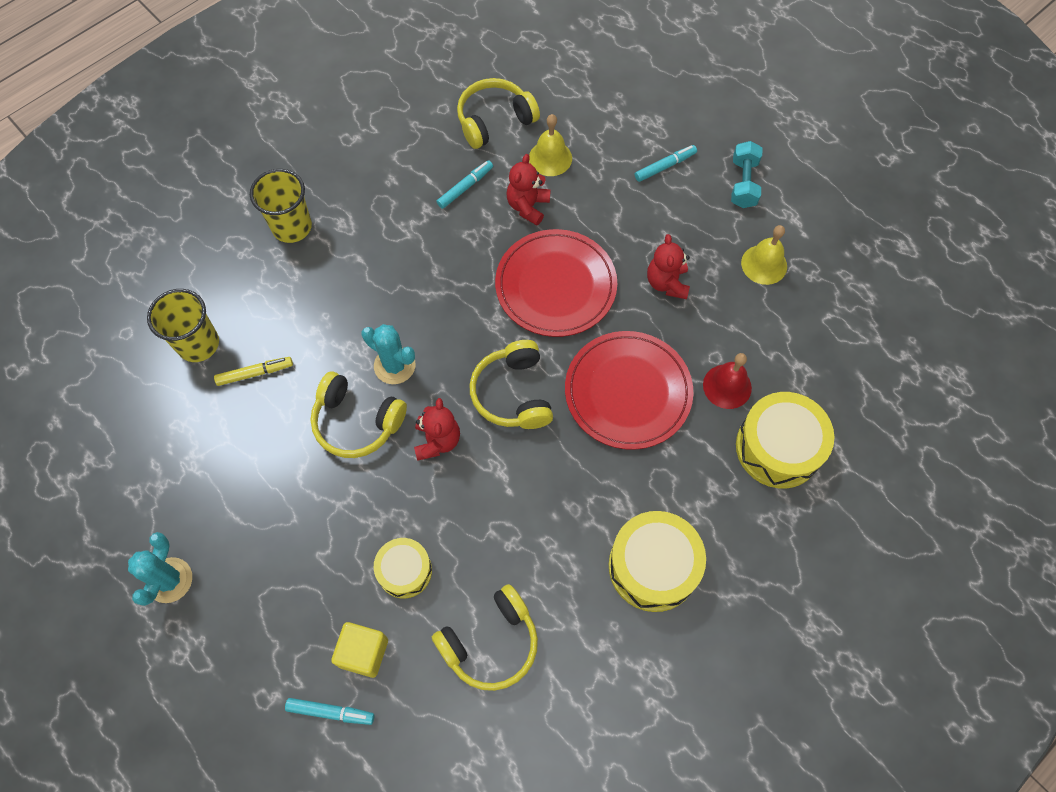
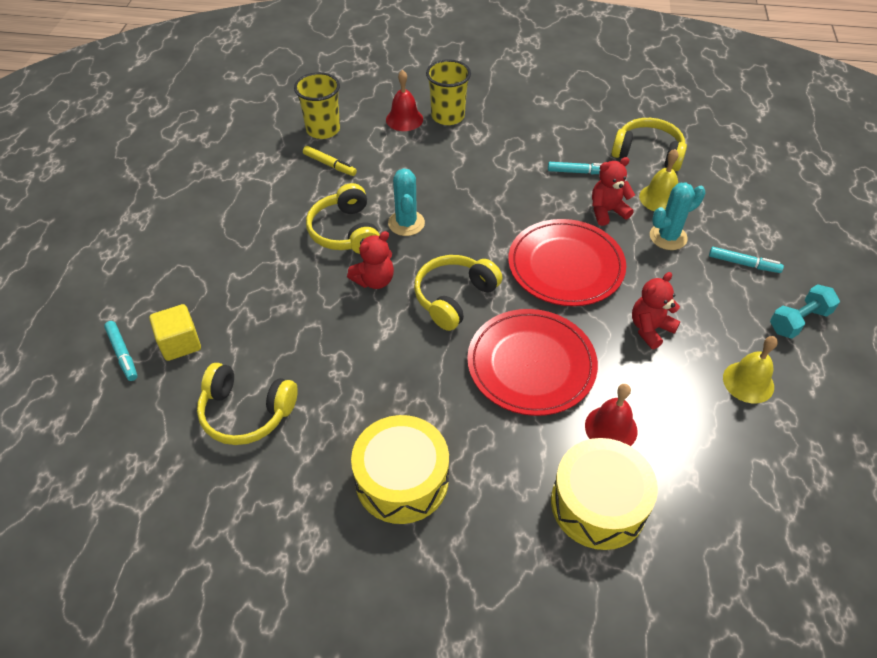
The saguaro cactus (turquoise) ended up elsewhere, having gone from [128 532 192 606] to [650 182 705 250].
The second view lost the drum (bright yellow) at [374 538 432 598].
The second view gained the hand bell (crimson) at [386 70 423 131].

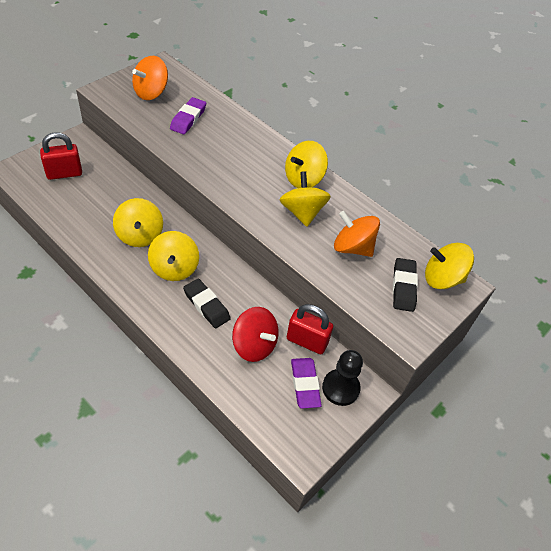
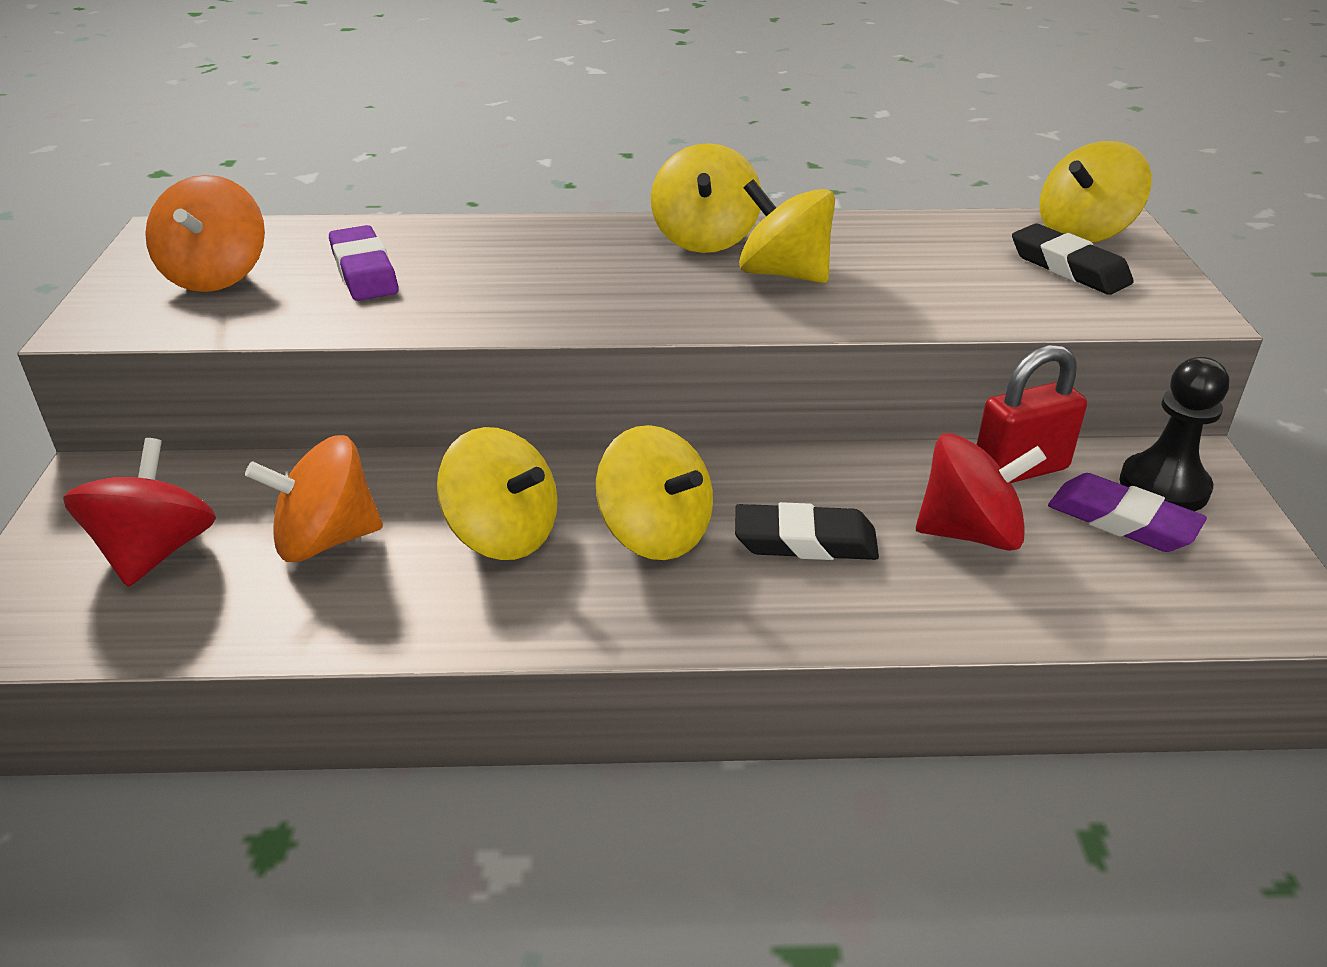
Where the small lock (crimson) stood at [40 132 82 180], the whirligig (crimson) came to stand at [63 438 216 587].
The whirligig (orange-coloured) ended up elsewhere, having gone from [334 211 380 257] to [245 435 383 562].

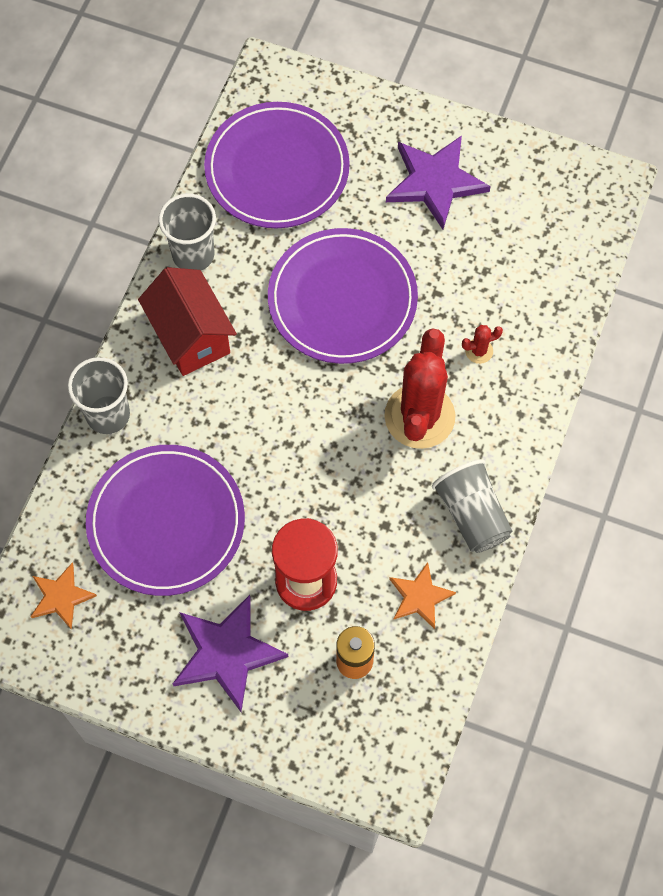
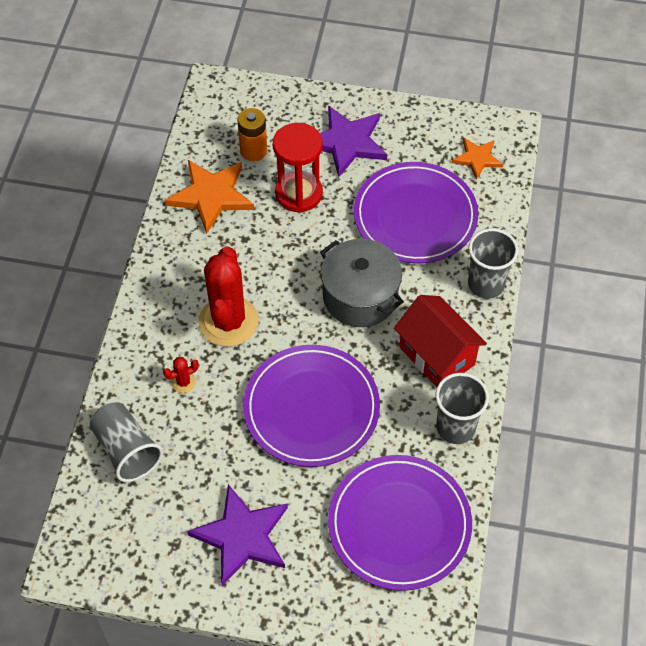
The beaker (gray) ended up elsewhere, having gone from [432 460 512 553] to [90 402 163 482].
The size of the five-pointed star (orange-coloured) at [389 562 456 629] changed by a factor of 1.71.
The second view gained the pot (gray) at [320 239 404 327].

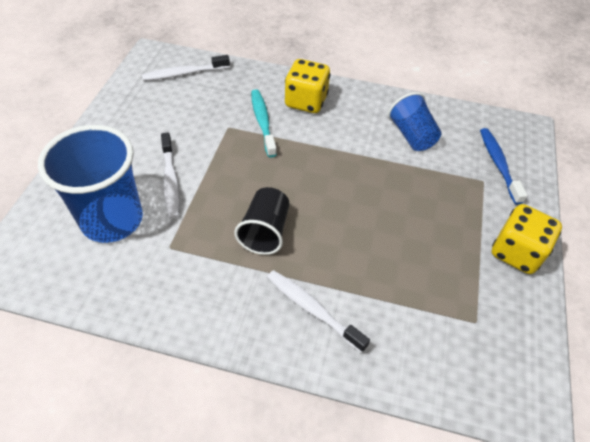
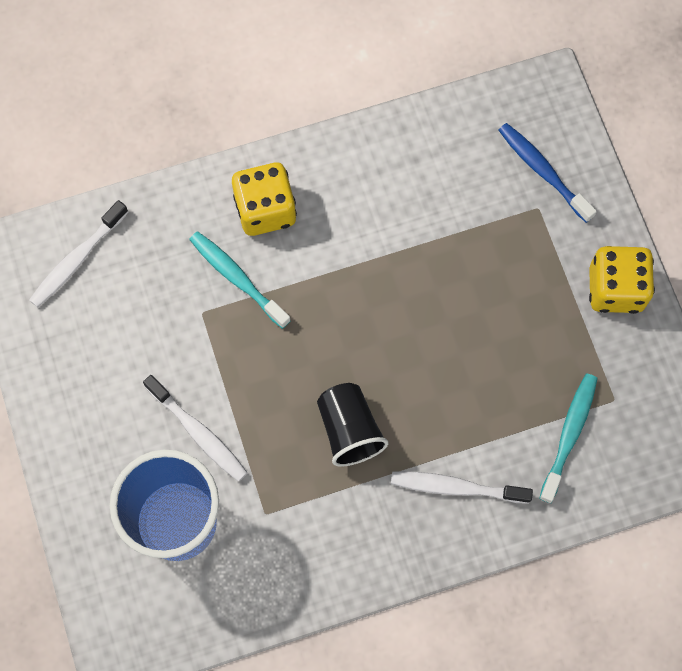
The second view lost the beaker (blue) at [388 92 442 151].
The second view gained the toothbrush (turquoise) at [539 374 598 503].

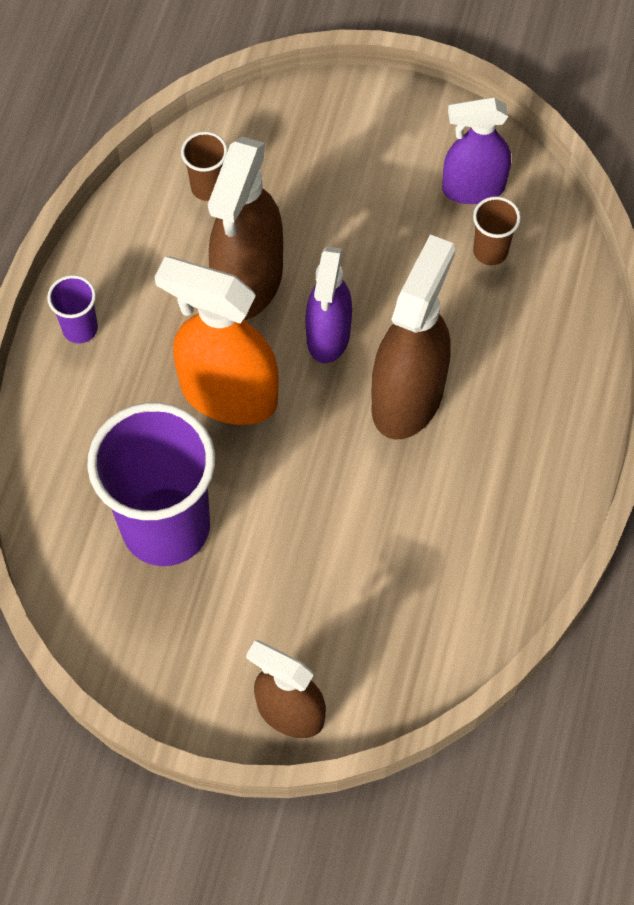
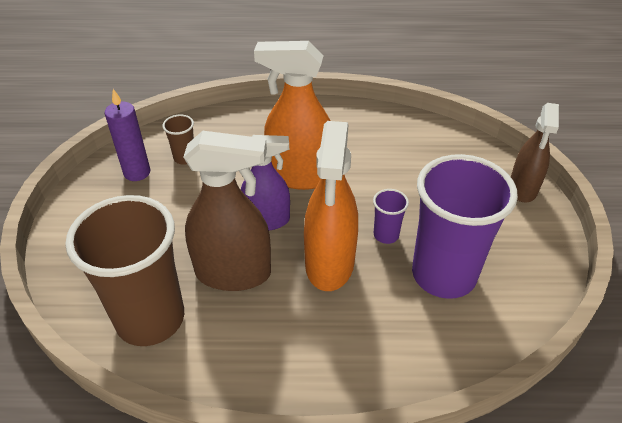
Where the sprayer (purple) stood at [442 97 511 204], the pillar candle (purple) came to stand at [104 89 150 181].
The size of the beaker (dark brown) at [181 131 228 201] changed by a factor of 2.37.
What was the sprayer (dark brown) at [372 234 455 440] turned into the sprayer (orange-coloured) at [254 41 331 190].
The beaker (purple) ended up elsewhere, having gone from [47 275 98 344] to [373 189 409 244].

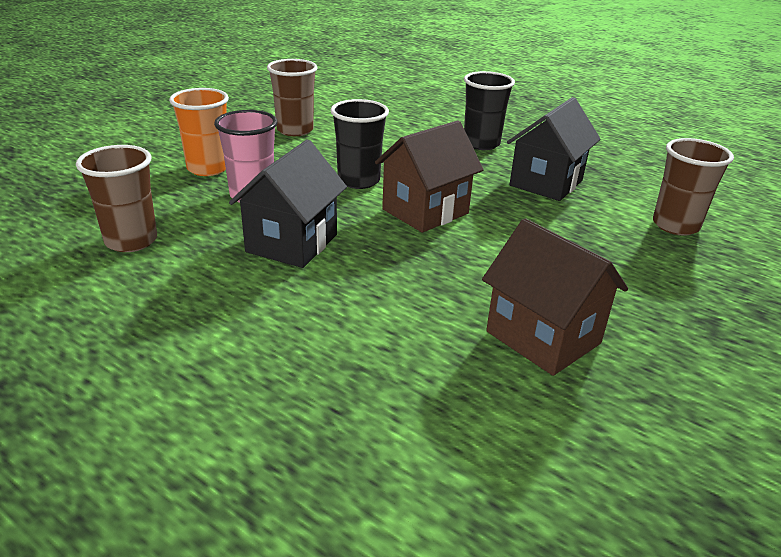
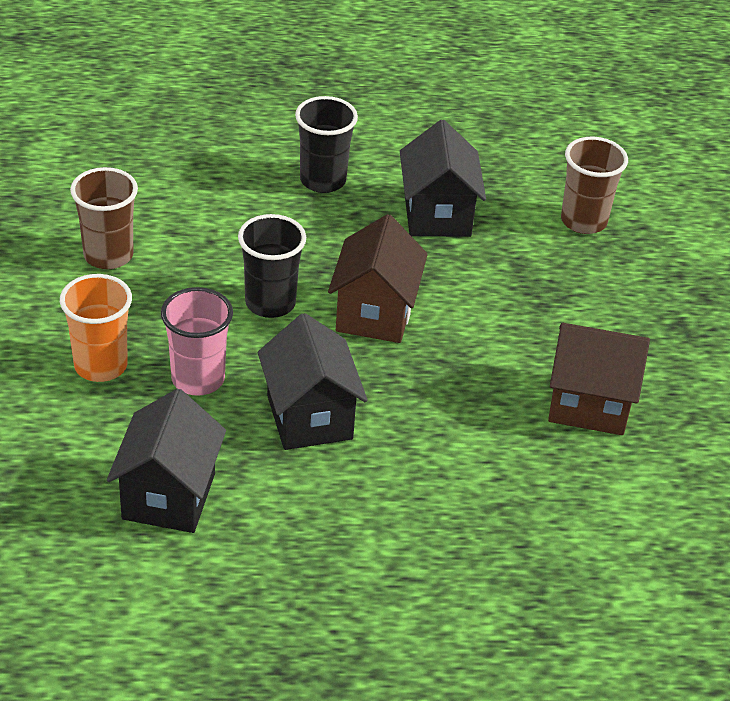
Where the beaker (dark brown) stood at [76 145 157 252], the house (jet-black) came to stand at [107 389 226 533].

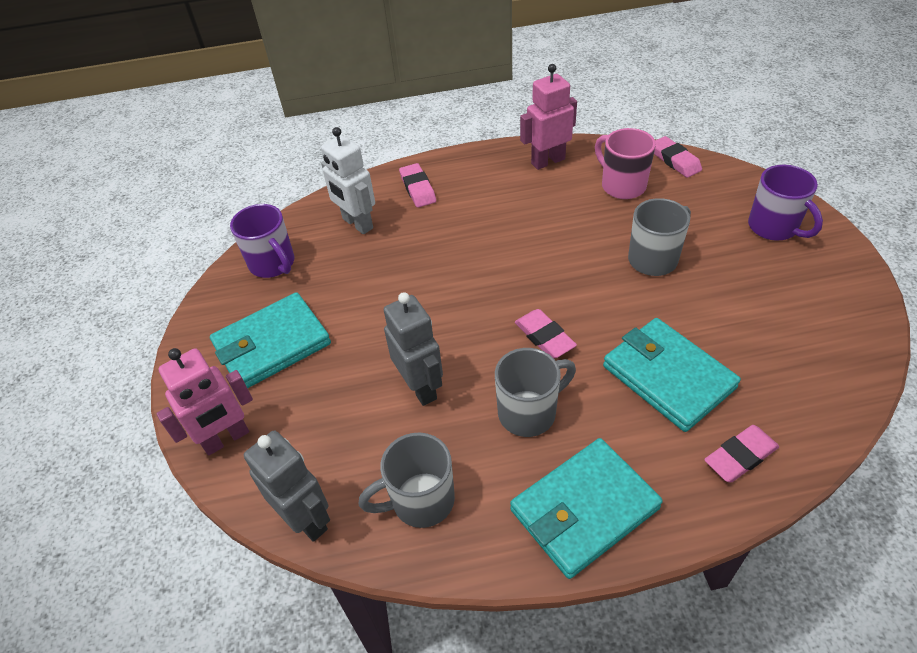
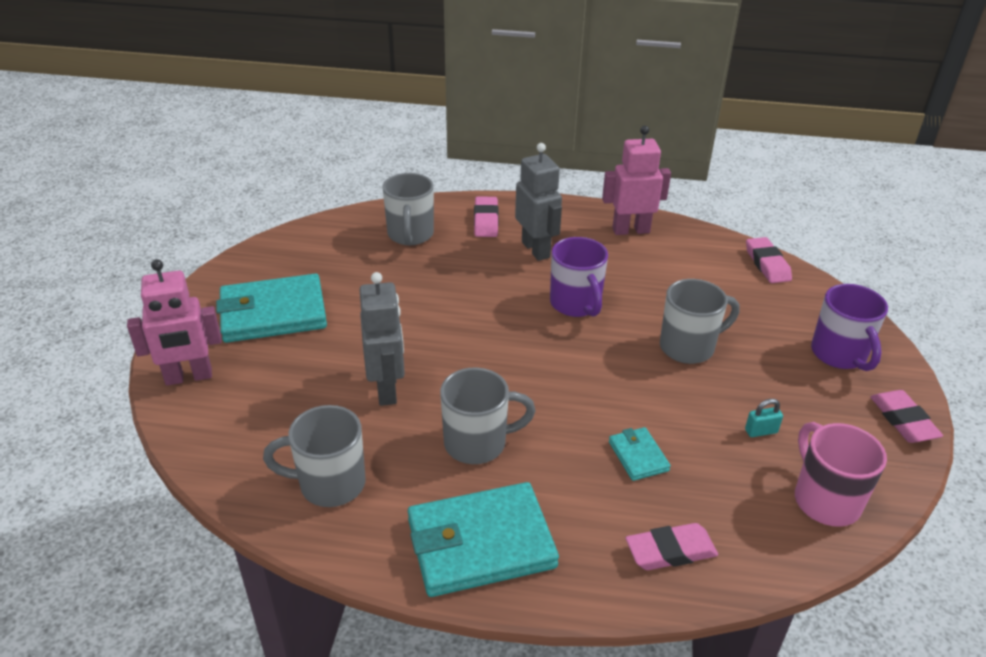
Where the robot (white) stood at [321 127 375 234], the tea mug (gray) came to stand at [382 173 434 245].
The tea mug (pink) ended up elsewhere, having gone from [595 128 656 199] to [795 422 887 527].
The tea mug (purple) ended up elsewhere, having gone from [230 204 294 278] to [550 237 608 317].
The pencil eraser (pink) ended up elsewhere, having gone from [515 309 577 358] to [870 390 943 443].
The size of the billfold (turquoise) at [603 318 741 432] changed by a factor of 0.47.
The robot (gray) ended up elsewhere, having gone from [244 431 330 542] to [515 143 562 261].
The second view gained the small lock (turquoise) at [745 399 783 437].

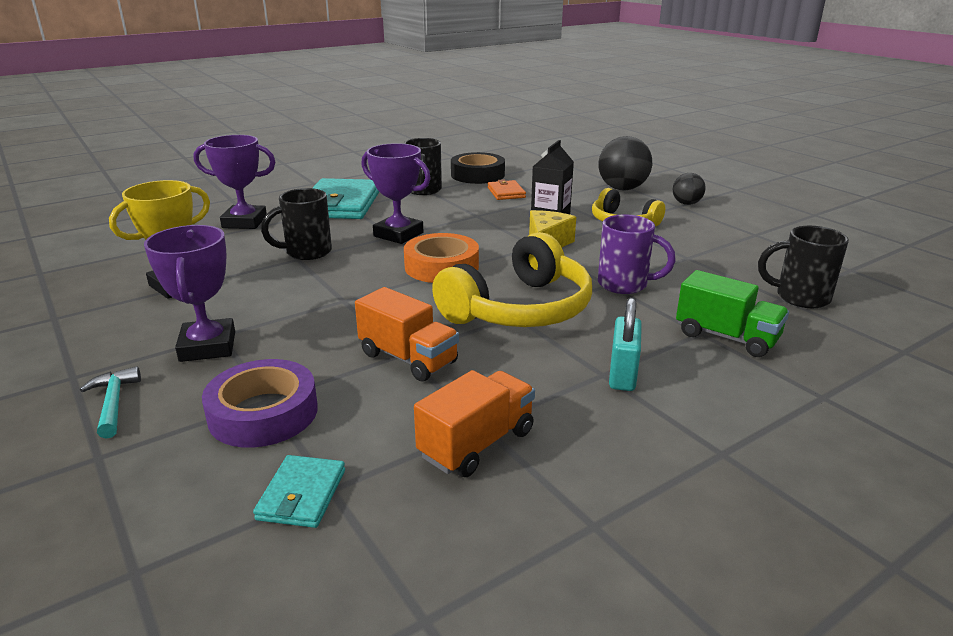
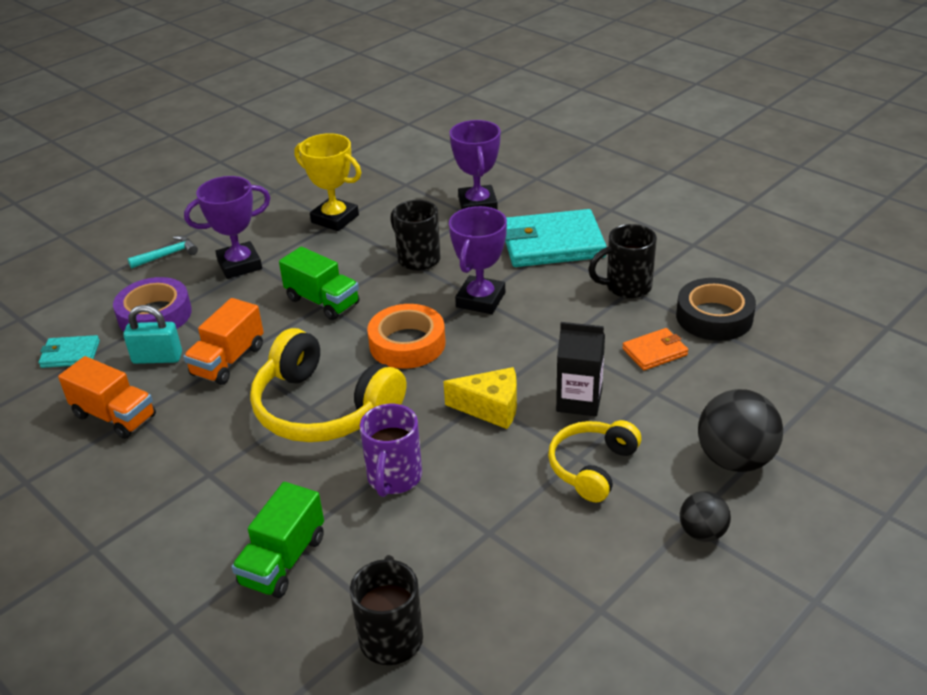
The small lock (turquoise) ended up elsewhere, having gone from [609 297 642 391] to [123 305 182 364].
The second view gained the truck (leaf-green) at [279 247 360 320].

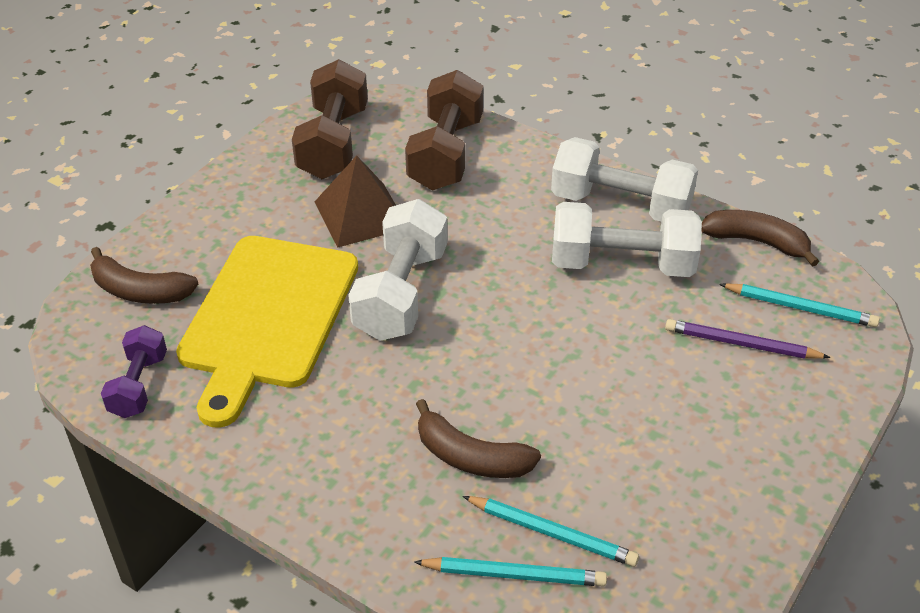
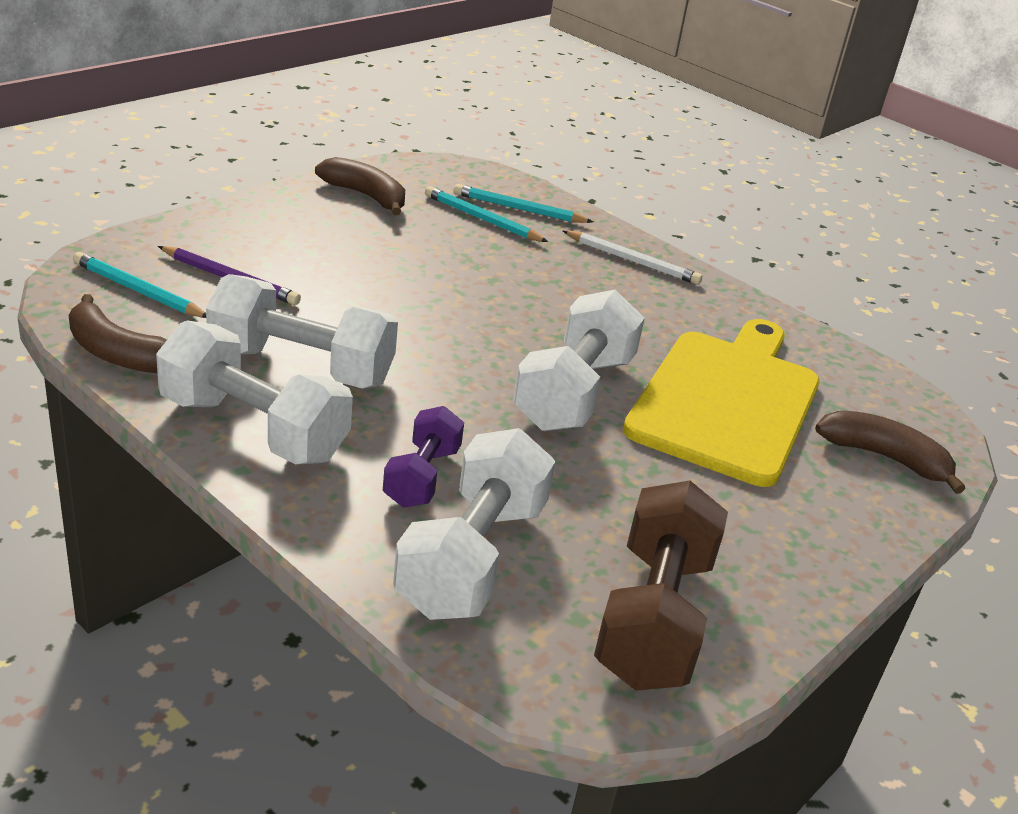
What was the free weight (dark brown) at [405 70 483 190] turned into the free weight (white) at [393 428 556 620].
The second view lost the solid pyramid (dark brown) at [315 155 396 248].
The free weight (purple) ended up elsewhere, having gone from [101 325 167 418] to [383 406 464 508].
The toy banana (dark brown) ended up elsewhere, having gone from [416 399 541 478] to [315 157 405 215].
The second view gained the lead pencil (white) at [562 230 702 285].

